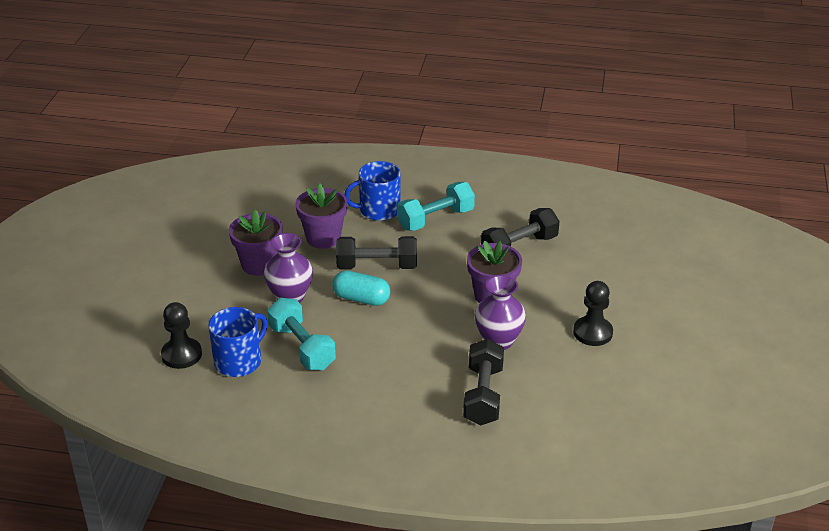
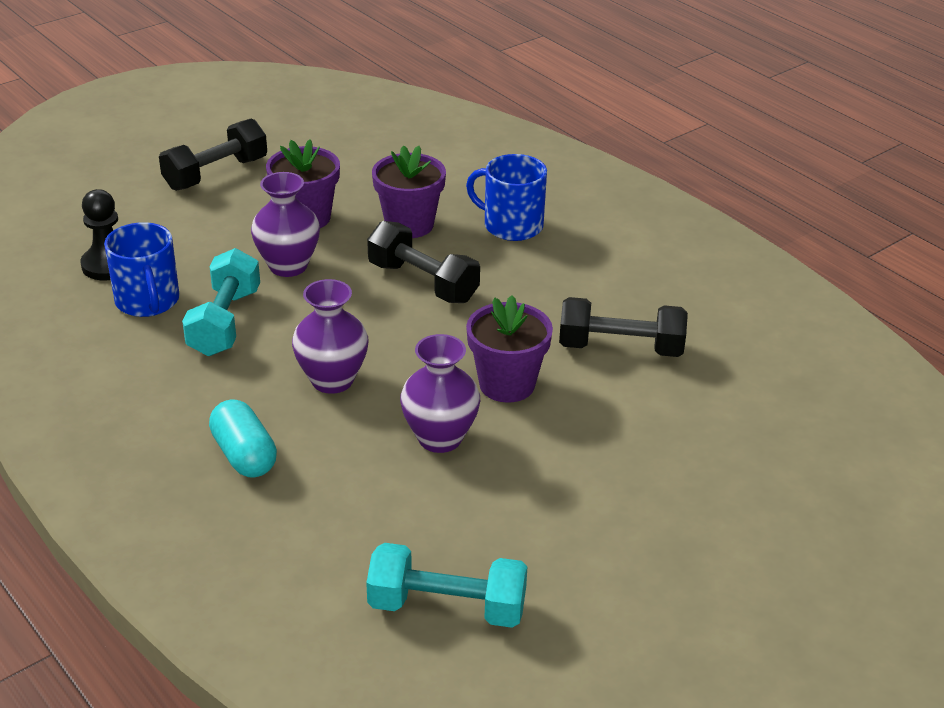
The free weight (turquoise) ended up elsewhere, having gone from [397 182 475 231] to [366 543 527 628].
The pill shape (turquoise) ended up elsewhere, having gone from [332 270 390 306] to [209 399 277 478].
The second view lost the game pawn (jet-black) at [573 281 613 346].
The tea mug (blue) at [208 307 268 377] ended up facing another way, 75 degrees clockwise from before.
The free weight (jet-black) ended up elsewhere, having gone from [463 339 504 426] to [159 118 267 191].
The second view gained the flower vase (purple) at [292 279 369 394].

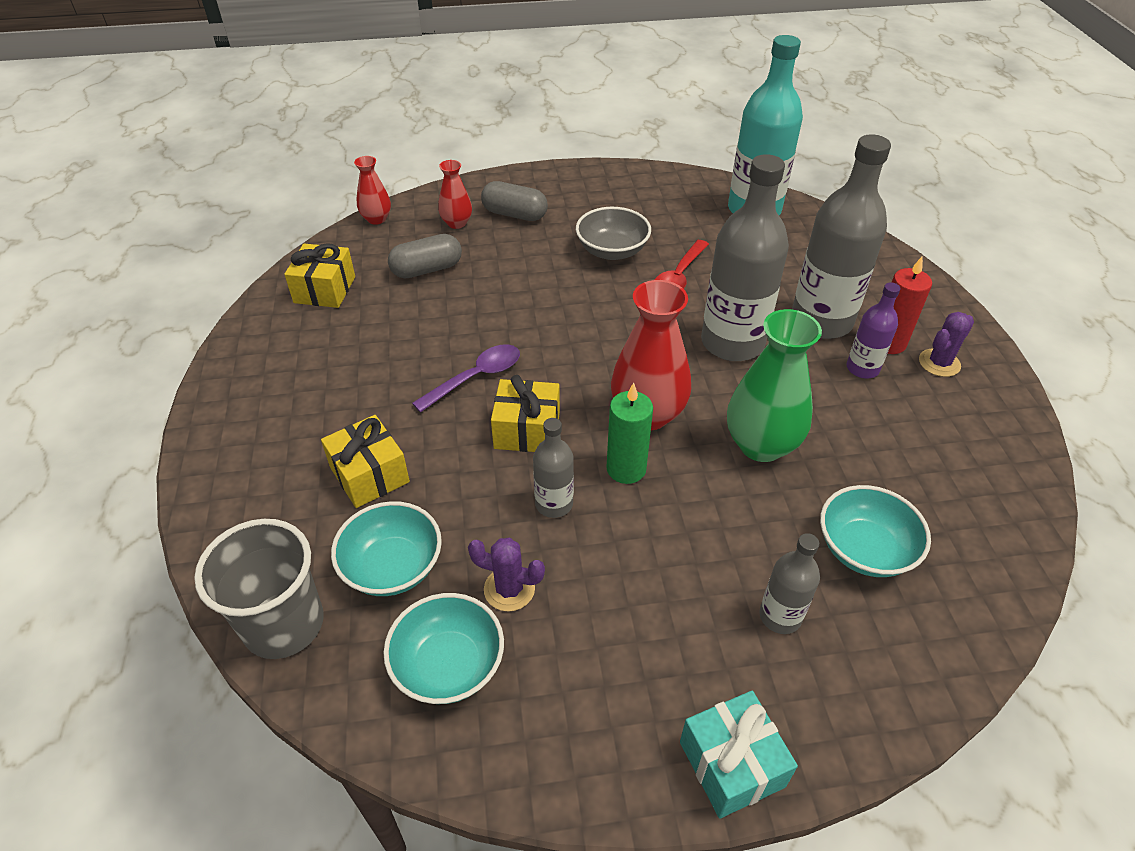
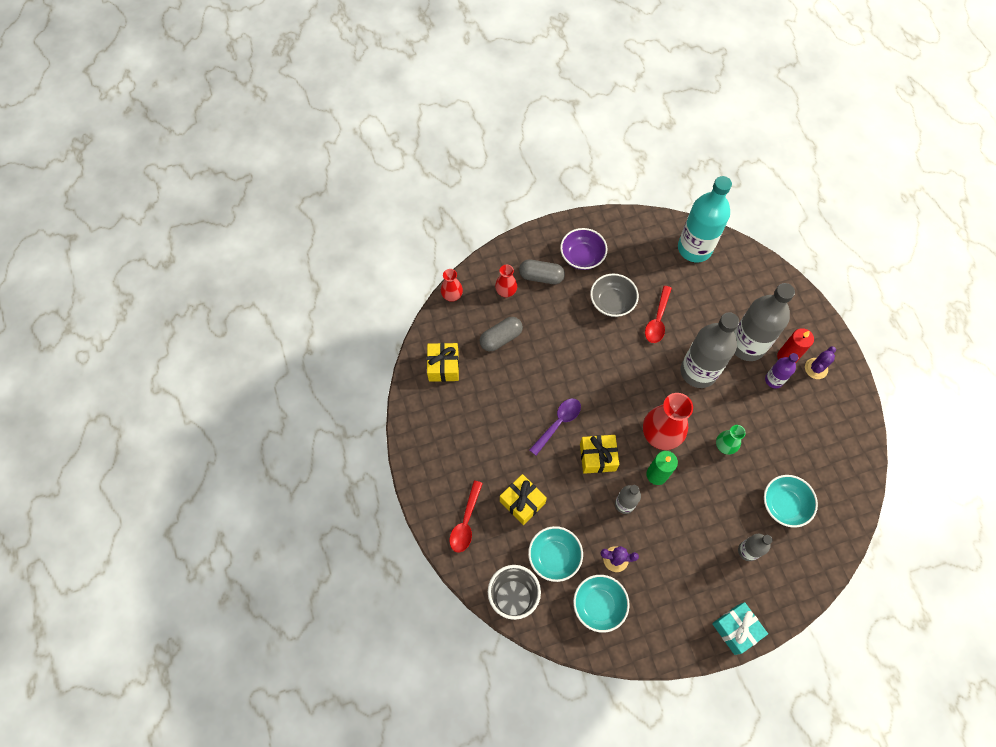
The size of the flower vase (leaf-green) at [727 309 822 462] changed by a factor of 0.54.
The second view gained the deep dish (purple) at [560 228 608 270].
The second view gained the tablespoon (crimson) at [449 481 483 553].

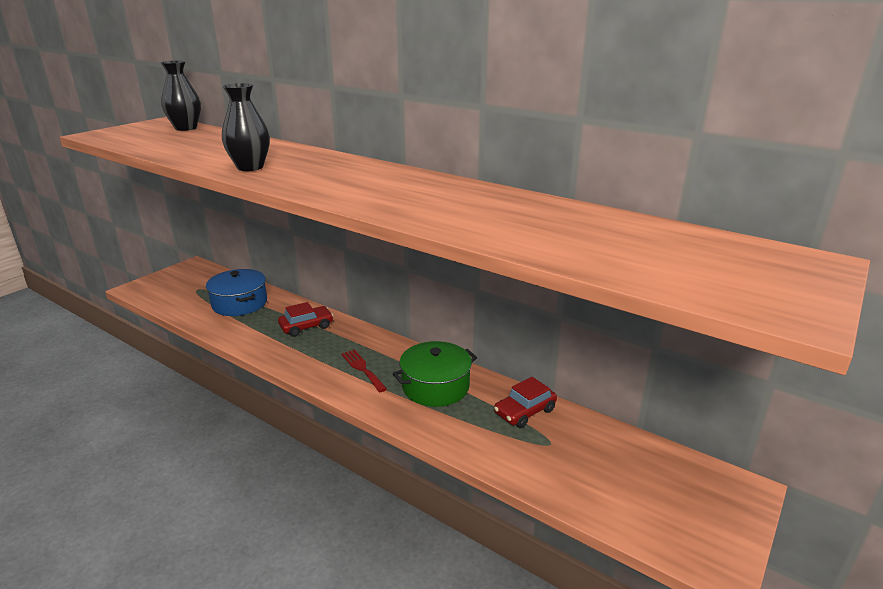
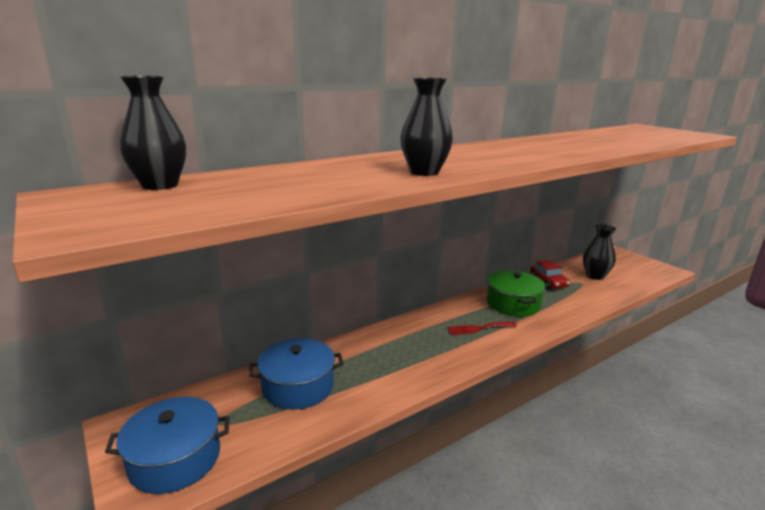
The second view lost the automobile (crimson) at [278 302 333 337].
The second view gained the flower vase (jet-black) at [583 224 616 280].
The second view gained the pot (blue) at [105 397 229 494].

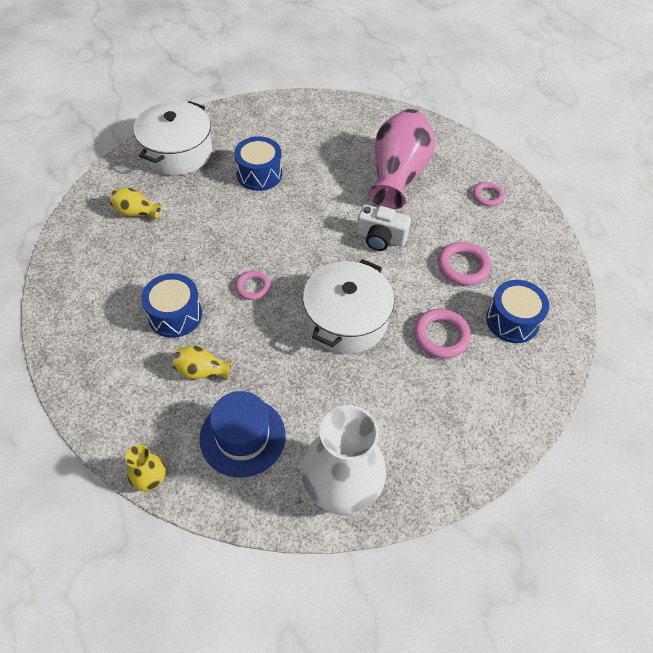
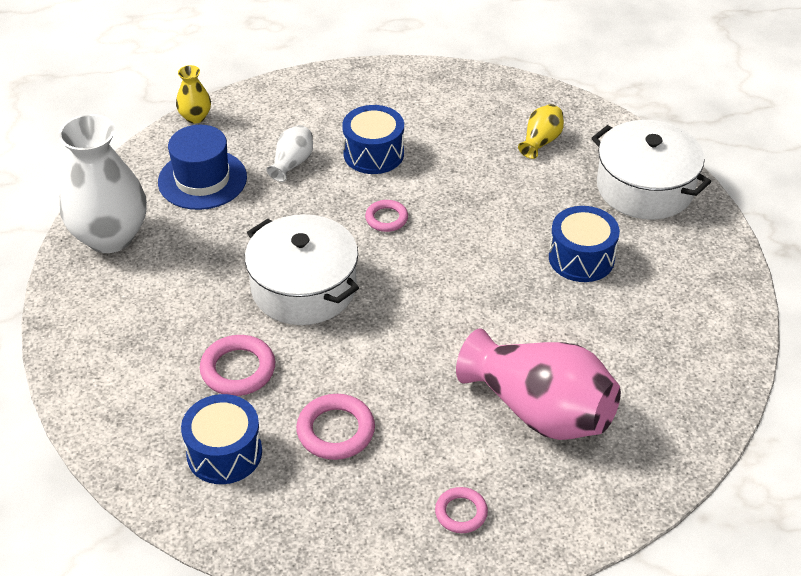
The second view lost the photo camera (white) at [357 205 411 251].
What was the flower vase (bright yellow) at [173 345 232 380] turned into the flower vase (white) at [266 125 313 182].

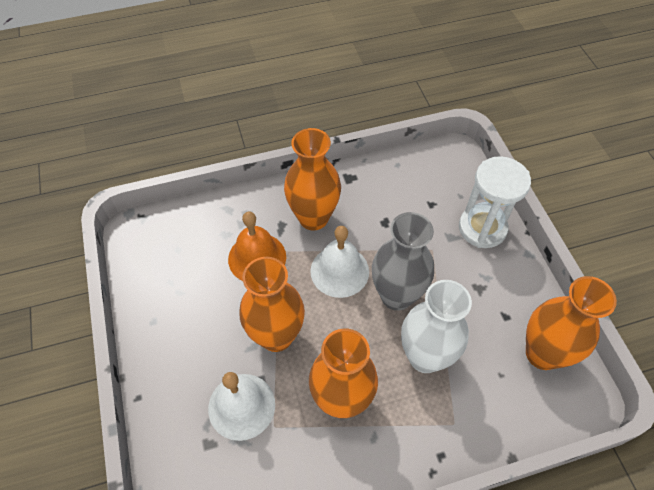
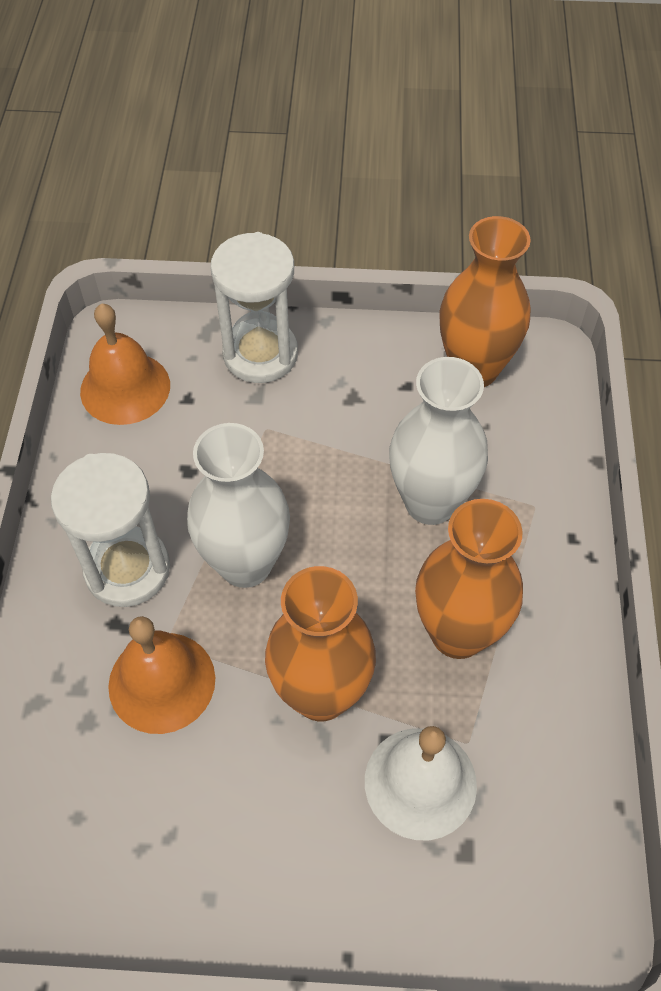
Where the flower vase (orange-coloured) stood at [284 128 341 231], the sandglass (white) came to stand at [51 453 170 607].
The second view lost the flower vase (gray) at [372 212 434 311].
Where the hand bell (white) stood at [310 226 369 298], the flower vase (white) came to stand at [187 423 290 588].
The second view gained the hand bell (orange-coloured) at [80 303 170 425].

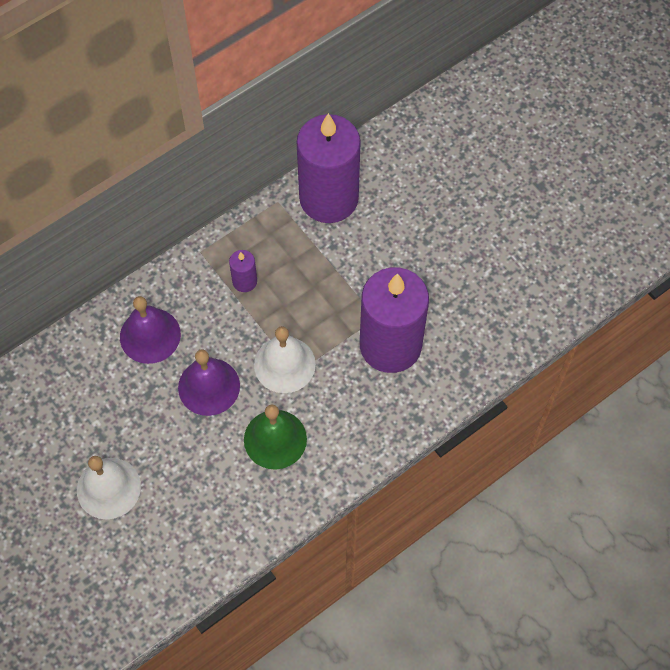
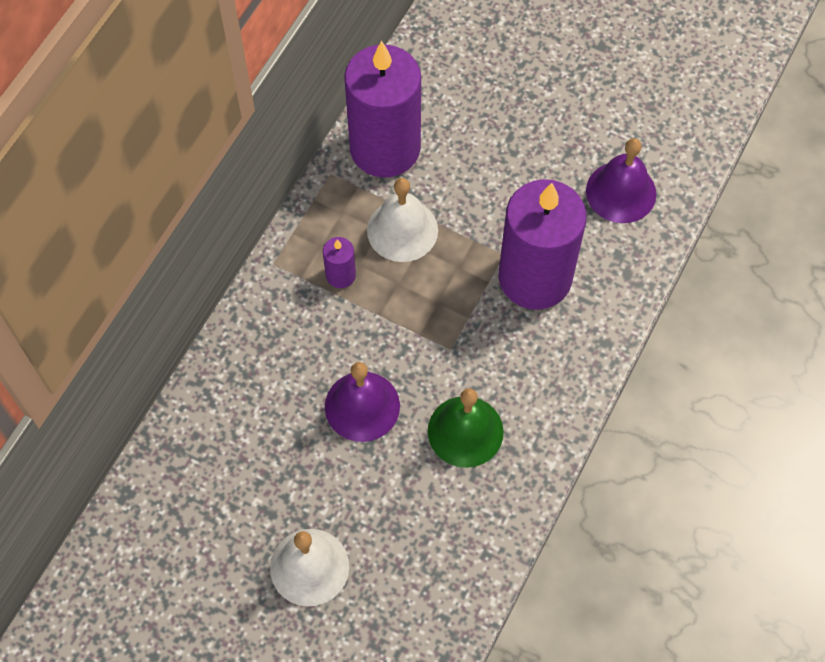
The hand bell (purple) ended up elsewhere, having gone from [120 296 181 364] to [586 138 656 223].
The hand bell (white) ended up elsewhere, having gone from [254 326 316 393] to [367 178 438 262].

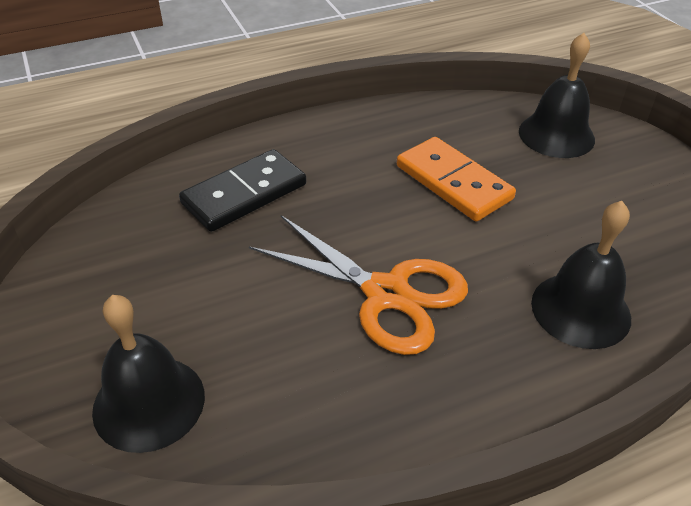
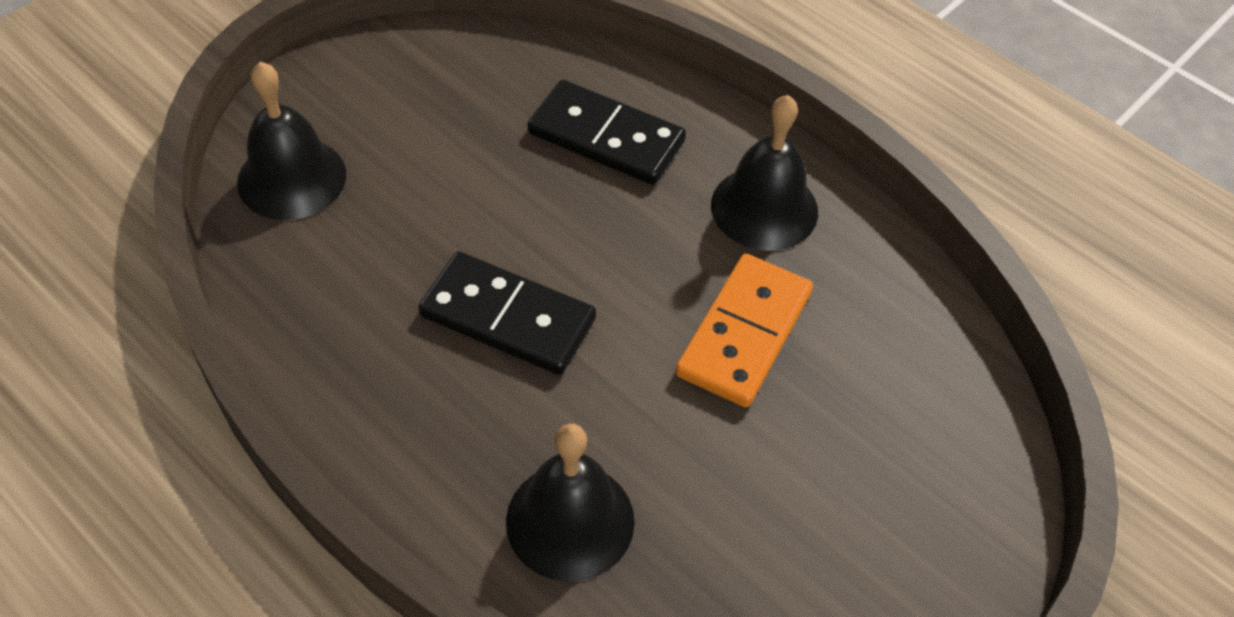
The hand bell (jet-black) ended up elsewhere, having gone from [519 33 595 158] to [711 95 818 251].
Where the shears (orange-coloured) stood at [249 215 468 355], the domino piece (jet-black) came to stand at [418 251 596 375].

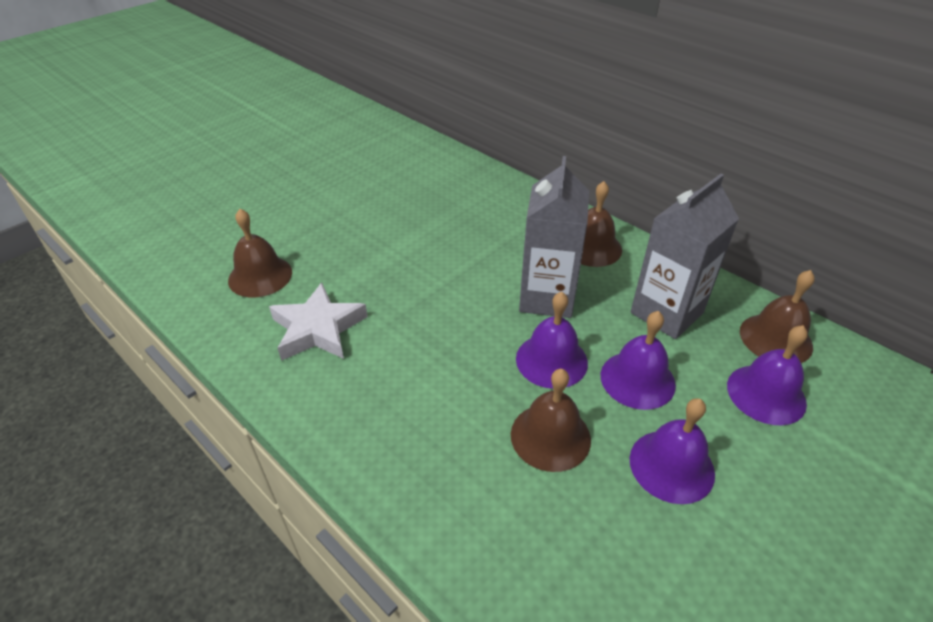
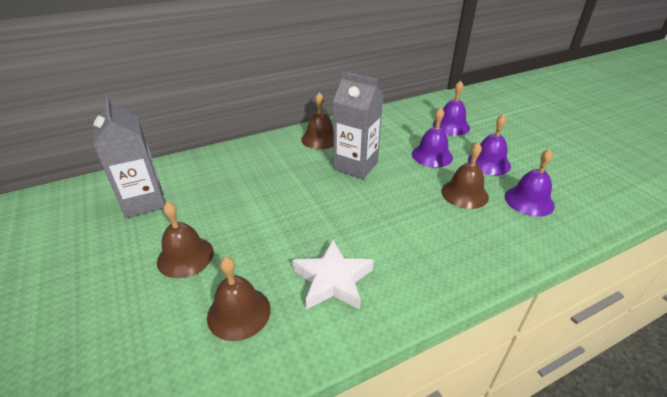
The milk carton (gray) ended up elsewhere, having gone from [631 174 739 339] to [93 97 165 218].
The hand bell (dark brown) ended up elsewhere, having gone from [740 270 815 363] to [157 202 214 278].
The hand bell (purple) ended up elsewhere, having gone from [516 292 588 389] to [505 149 555 217].

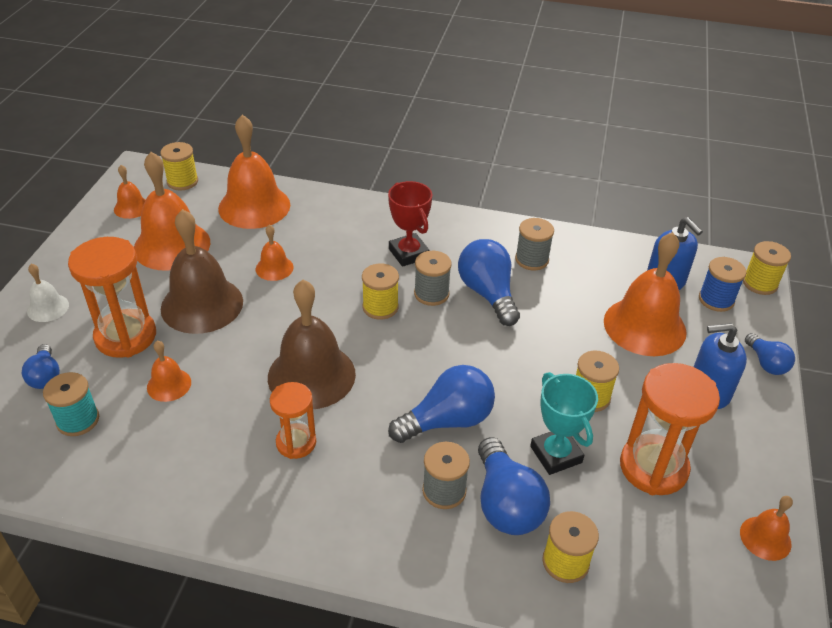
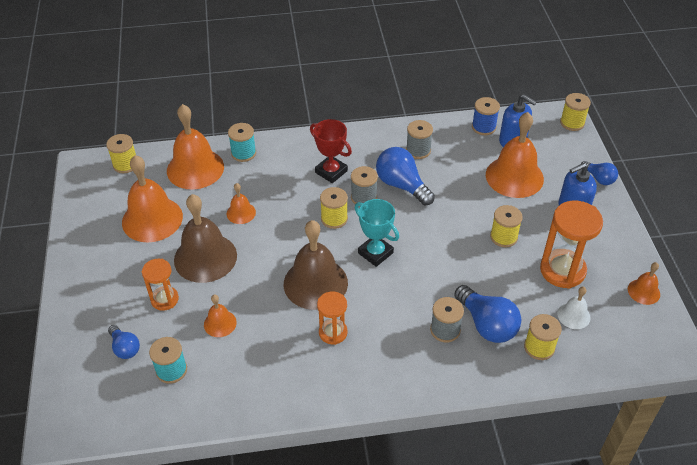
The second view lost the hand bell (orange-coloured) at [114 165 145 219].
The size of the sandglass (orange-coloured) at [68 237 156 358] changed by a factor of 0.60.
The reel of thread (blue) ended up elsewhere, having gone from [699 257 746 312] to [472 97 500 135].
The hand bell (white) ended up elsewhere, having gone from [27 264 69 322] to [557 287 591 329].
The second view lost the light bulb (blue) at [388 365 495 443].
The trophy (turquoise) ended up elsewhere, having gone from [530 372 598 475] to [355 199 399 267].
The second view gained the reel of thread (turquoise) at [228 123 256 162].

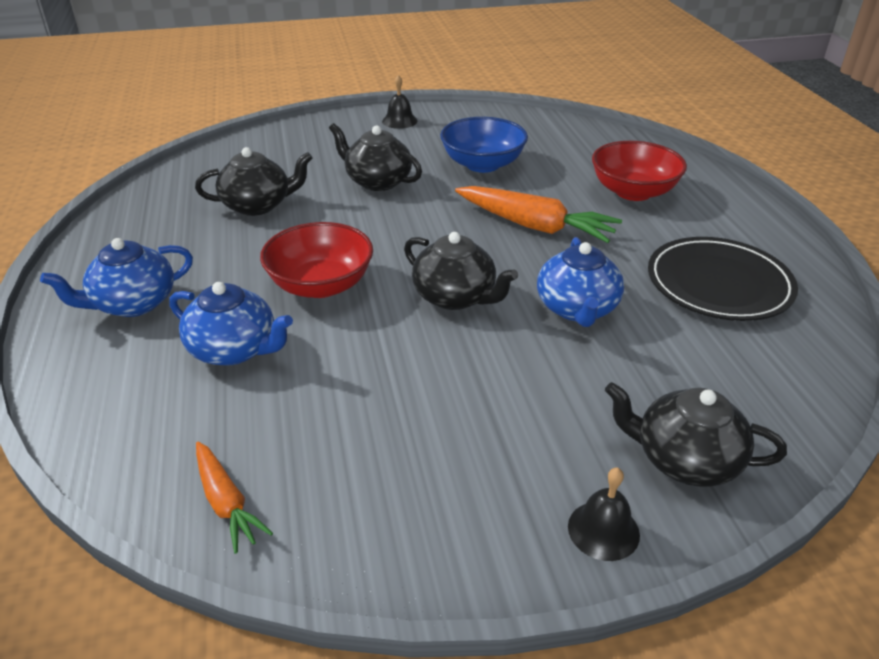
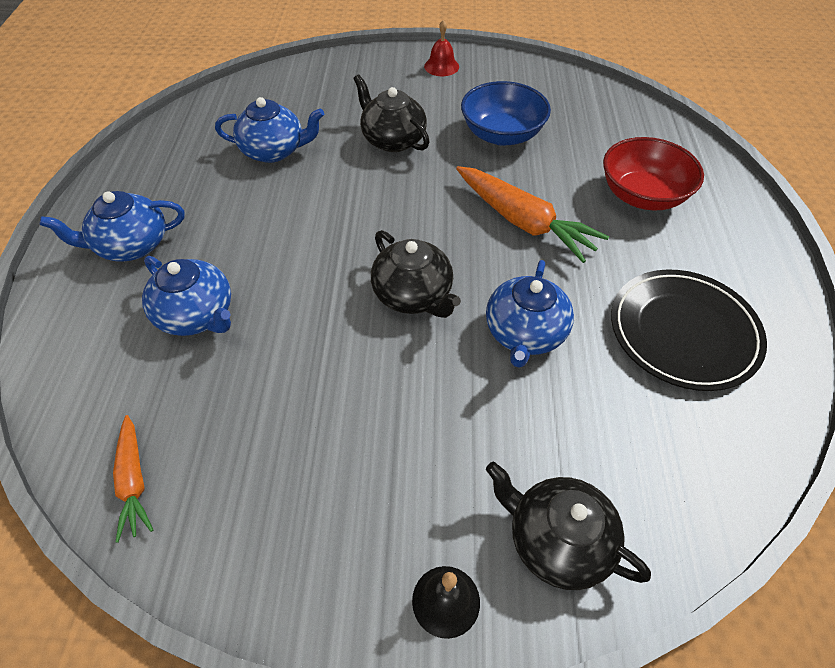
What was the hand bell (jet-black) at [382 75 417 129] turned into the hand bell (crimson) at [424 20 459 76].
What was the china teapot (jet-black) at [195 147 313 216] turned into the china teapot (blue) at [215 97 324 163].
The second view lost the deep dish (crimson) at [260 222 373 298].

